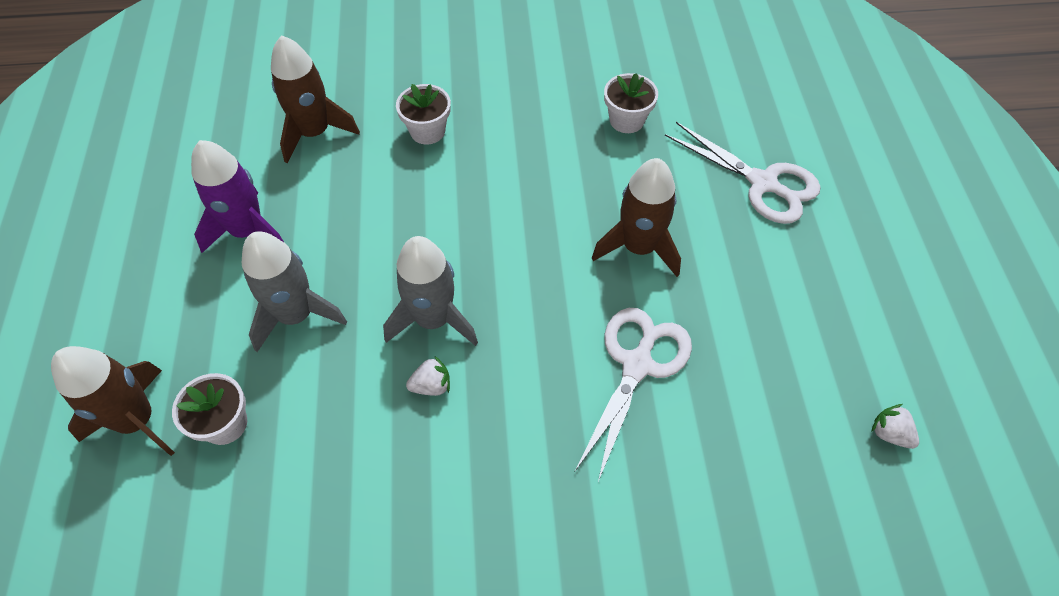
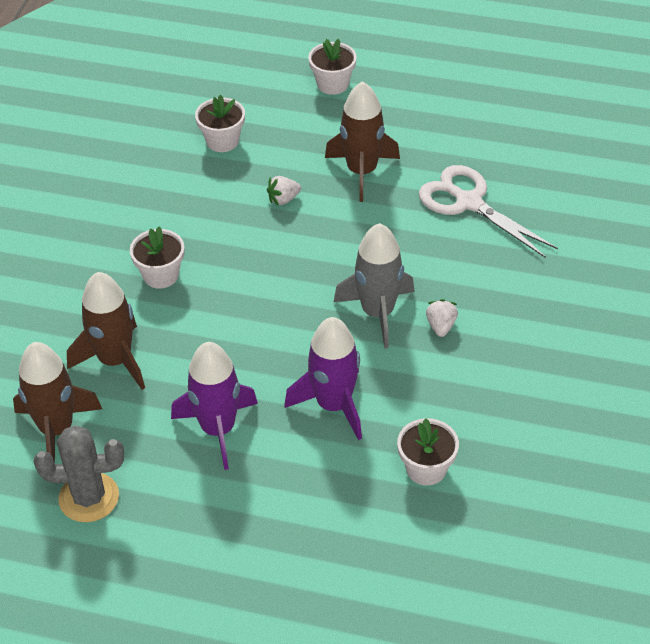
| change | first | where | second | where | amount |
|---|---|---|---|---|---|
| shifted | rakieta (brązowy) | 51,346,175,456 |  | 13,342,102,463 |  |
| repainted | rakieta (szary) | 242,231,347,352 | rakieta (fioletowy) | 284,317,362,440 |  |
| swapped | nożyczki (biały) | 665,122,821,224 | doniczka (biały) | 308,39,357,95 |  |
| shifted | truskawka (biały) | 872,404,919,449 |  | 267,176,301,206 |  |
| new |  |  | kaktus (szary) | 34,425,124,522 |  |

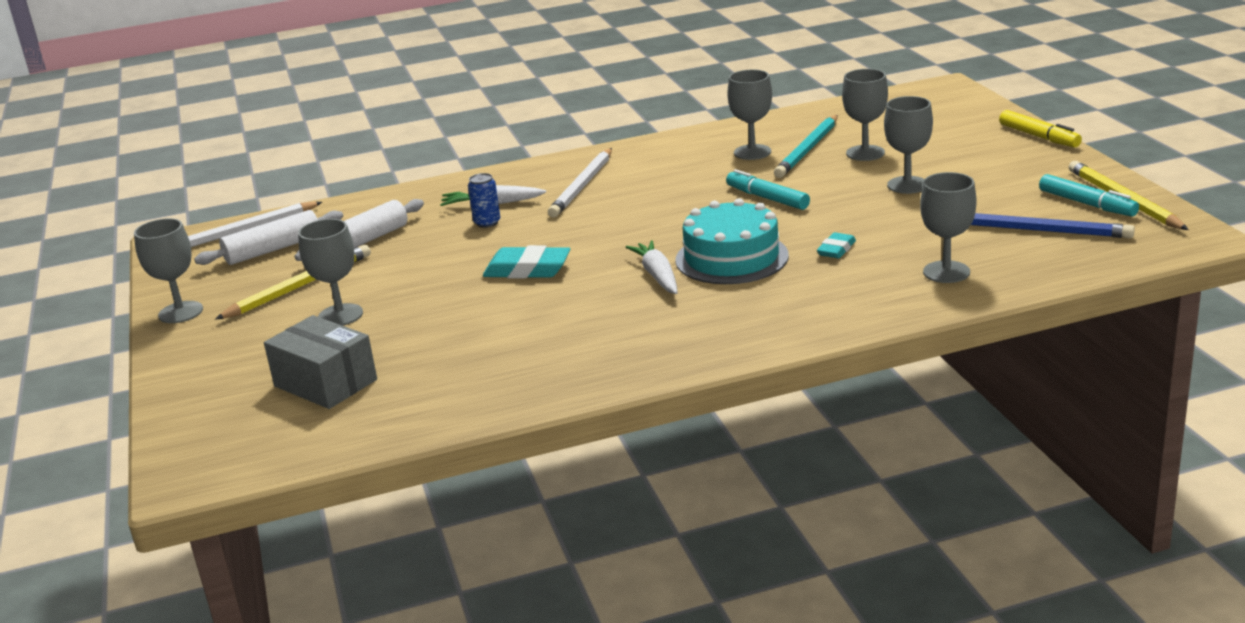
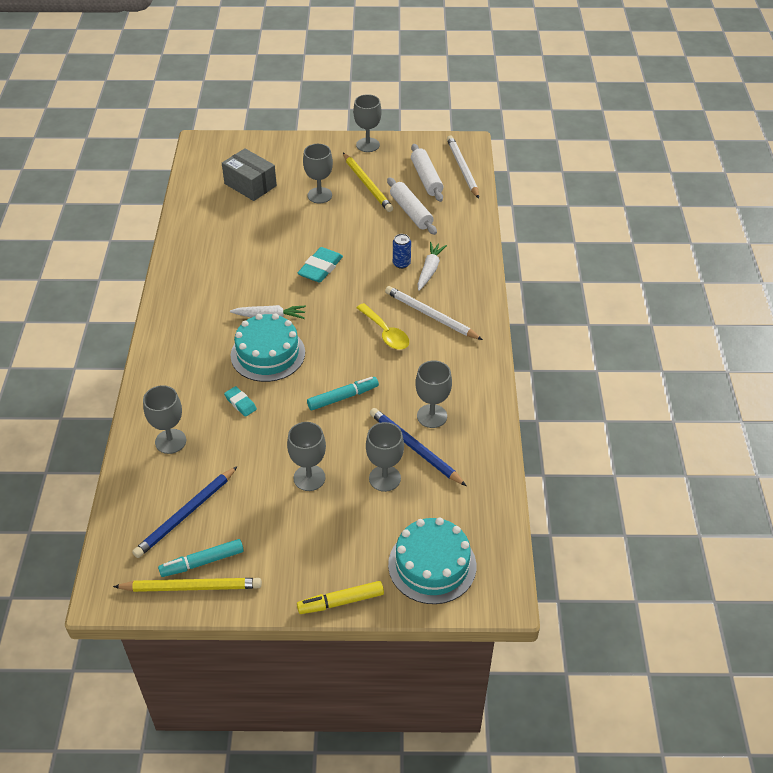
| change | first | where | second | where | amount |
|---|---|---|---|---|---|
| rotated | pudełko (szary) | 264,315,377,409 |  | 222,148,277,201 | 75 degrees clockwise |
| repainted | ołówek (turkusowy) | 774,115,838,178 | ołówek (niebieski) | 370,408,466,486 |  |
| new |  |  | łyżka (żółty) | 356,303,409,350 |  |
| new |  |  | tort (turkusowy) | 388,517,476,604 |  |

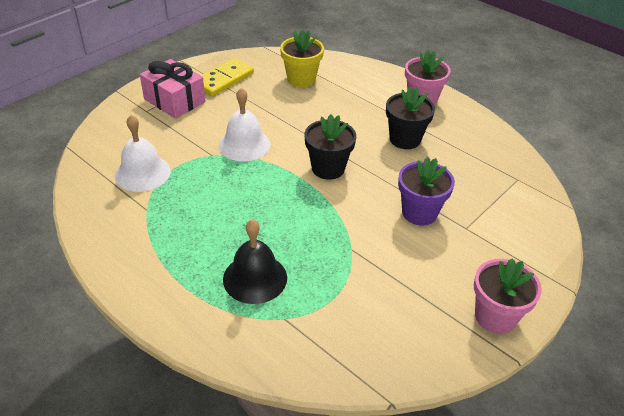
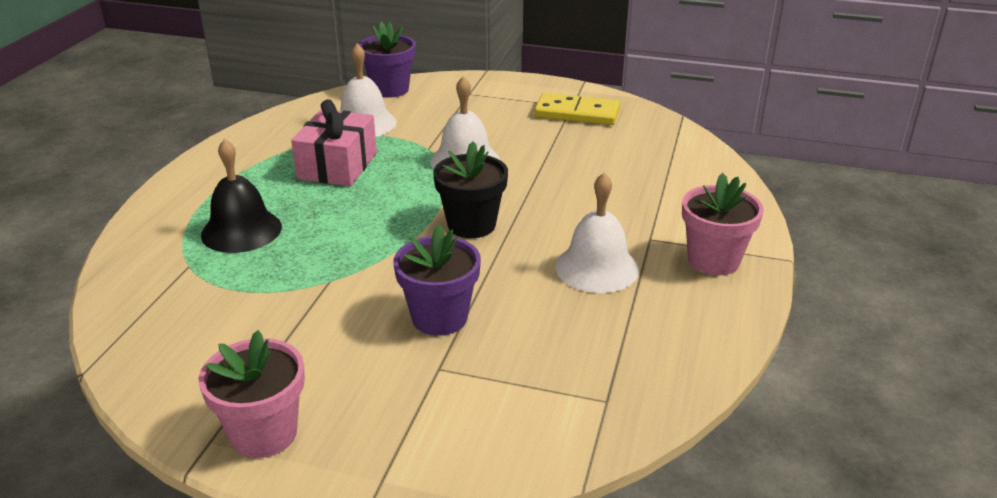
| change | first | where | second | where | amount |
|---|---|---|---|---|---|
| shifted | prezent (różowy) | 140,59,205,119 |  | 291,99,377,186 |  |
| gone | doniczka (żółty) | 280,29,324,87 |  |  |  |
| swapped | doniczka (czarny) | 386,87,435,149 | dzwonek (biały) | 555,173,639,293 |  |
| new |  |  | doniczka (fioletowy) | 359,22,416,98 |  |

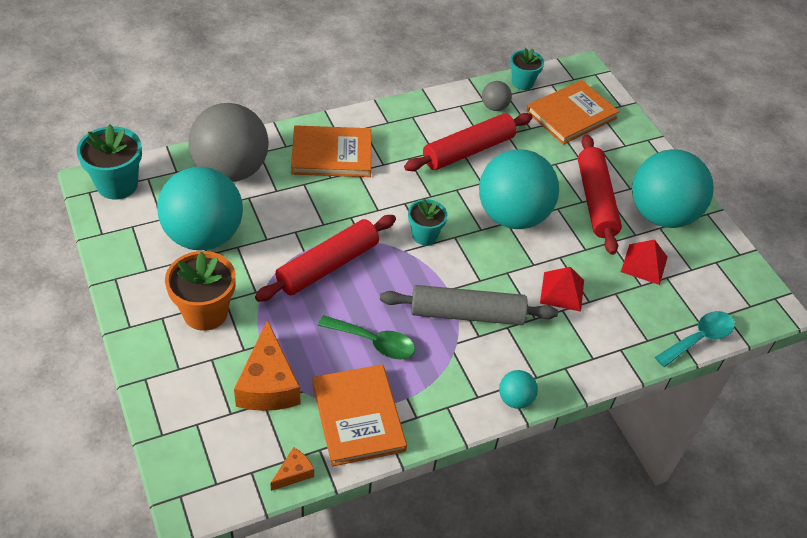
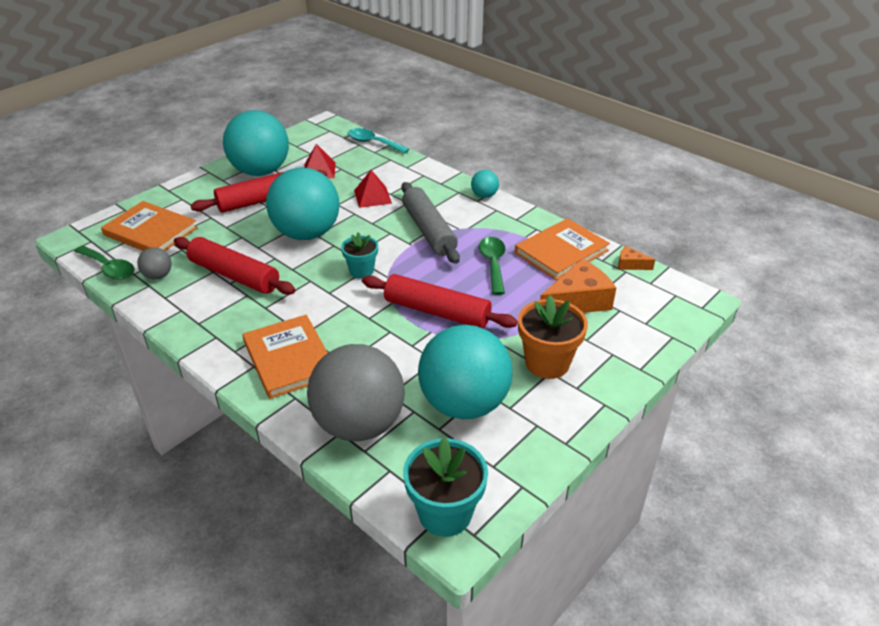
| change | first | where | second | where | amount |
|---|---|---|---|---|---|
| swapped | doniczka (turkusowy) | 510,48,544,90 | łyżka (zielony) | 74,246,135,280 |  |

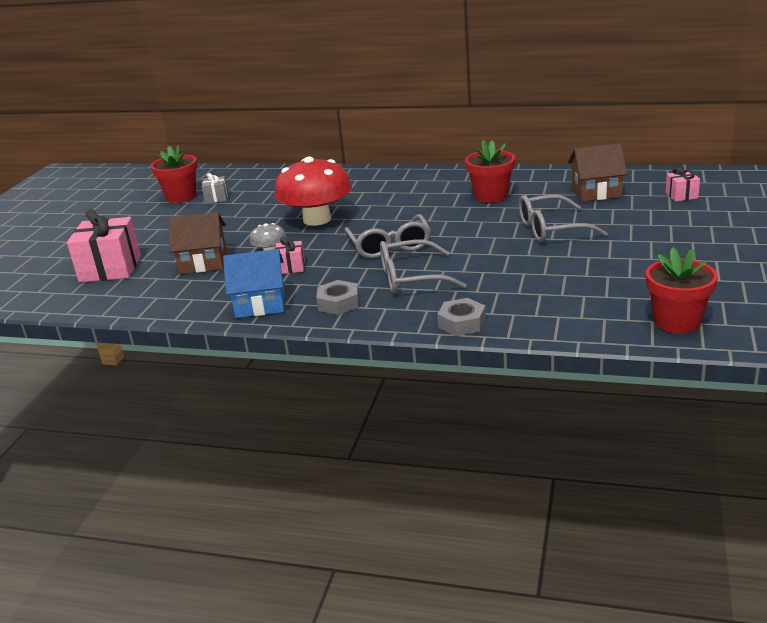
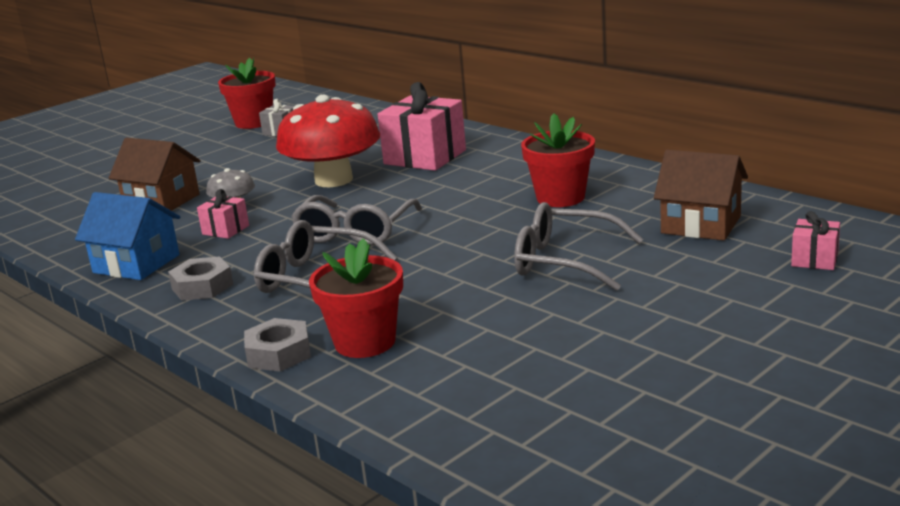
| change | first | where | second | where | amount |
|---|---|---|---|---|---|
| shifted | prezent (różowy) | 67,209,141,282 |  | 378,82,466,171 |  |
| shifted | doniczka (czerwony) | 646,247,718,333 |  | 309,238,403,358 |  |

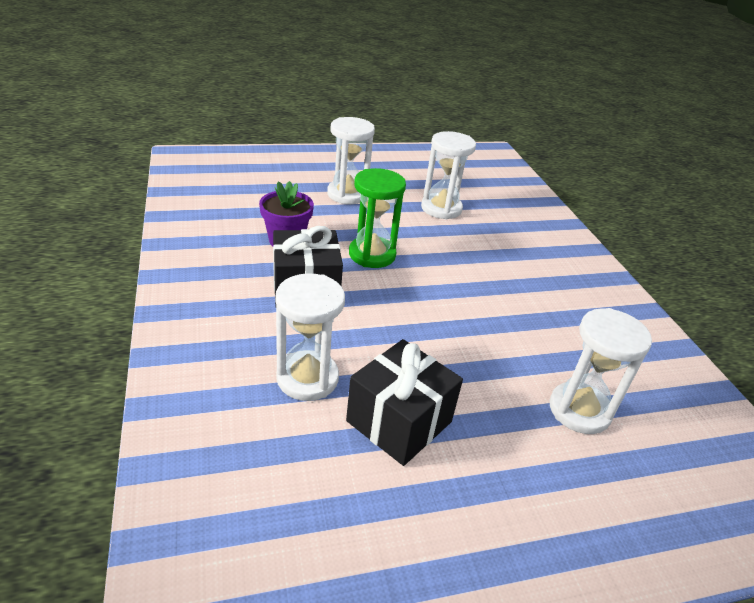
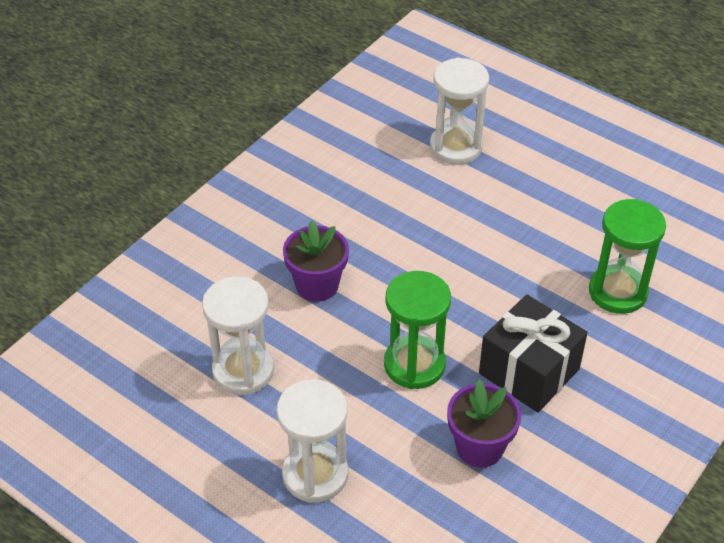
| change | first | where | second | where | amount |
|---|---|---|---|---|---|
| repainted | klepsydra (biały) | 275,273,345,401 | klepsydra (zielony) | 589,199,666,314 |  |
| gone | prezent (czarny) | 346,339,463,466 |  |  |  |
| new |  |  | doniczka (fioletowy) | 283,221,349,302 |  |

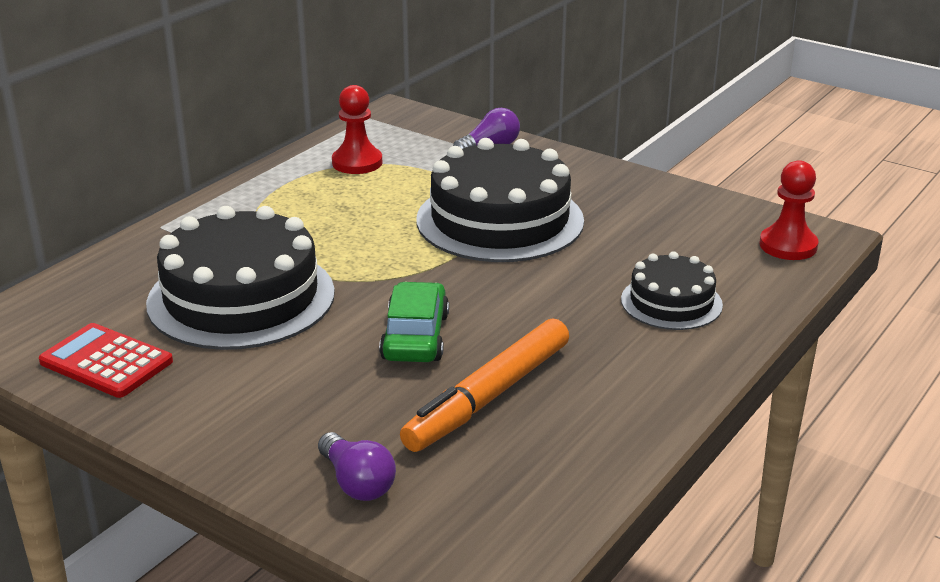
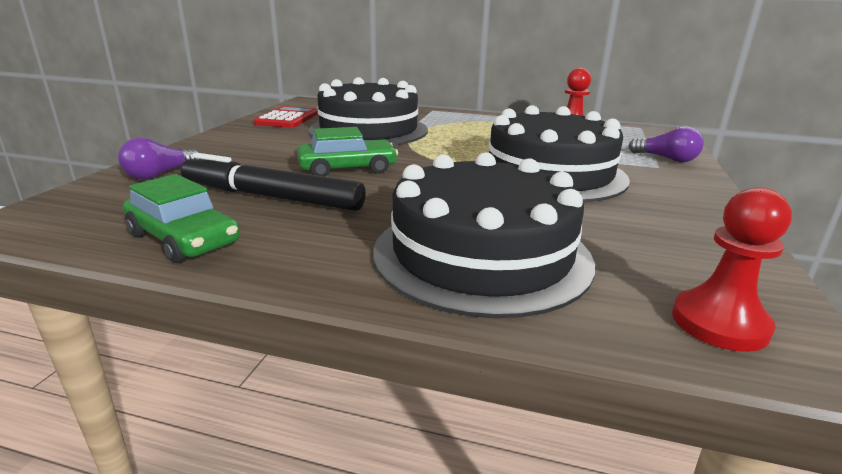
| change | first | where | second | where | amount |
|---|---|---|---|---|---|
| repainted | flamaster (pomarańczowy) | 400,319,569,452 | flamaster (czarny) | 181,153,366,211 |  |
| scaled | tort (czarny) | 621,251,723,330 |  | 373,152,595,318 | x1.85 |
| new |  |  | samochód (zielony) | 123,174,240,263 |  |

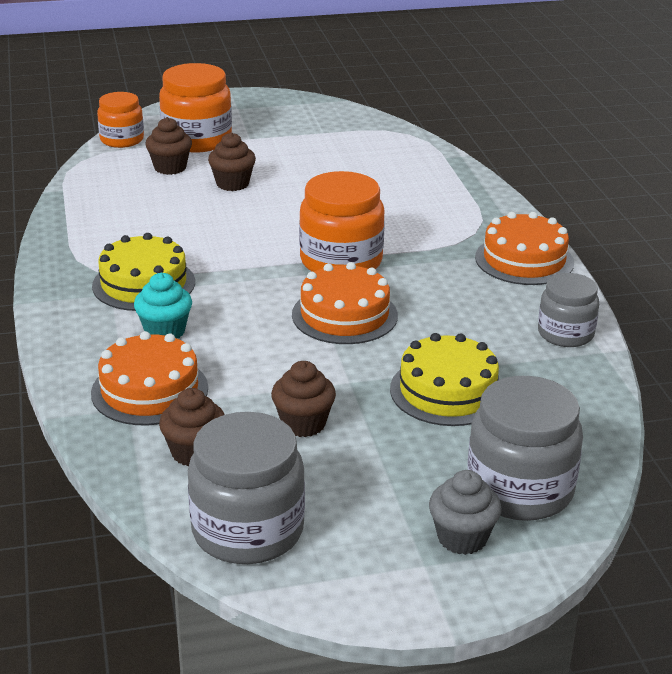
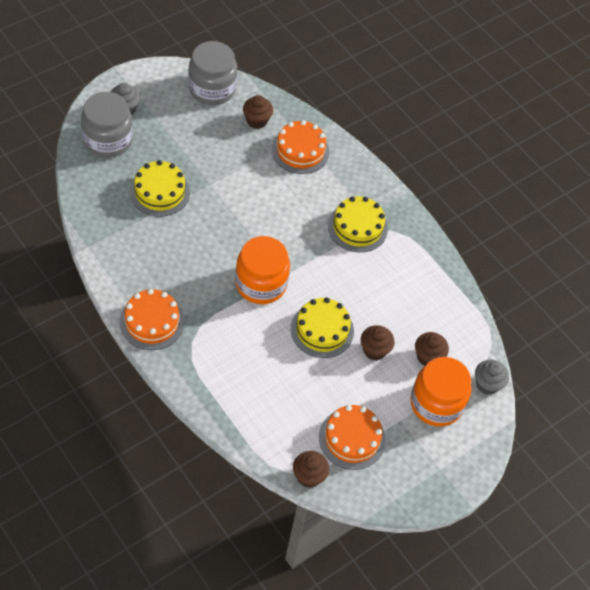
| change | first | where | second | where | amount |
|---|---|---|---|---|---|
| swapped | słoik (pomarańczowy) | 97,92,144,148 | muffinka (szary) | 475,359,509,395 |  |
| gone | muffinka (turkusowy) | 134,273,192,338 |  |  |  |
| shifted | muffinka (brązowy) | 271,361,336,437 |  | 293,451,329,488 |  |
| shifted | tort (pomarańczowy) | 292,262,398,344 |  | 319,405,386,470 |  |
| gone | słoik (szary) | 538,273,599,347 |  |  |  |
| new |  |  | tort (żółty) | 291,298,354,358 |  |

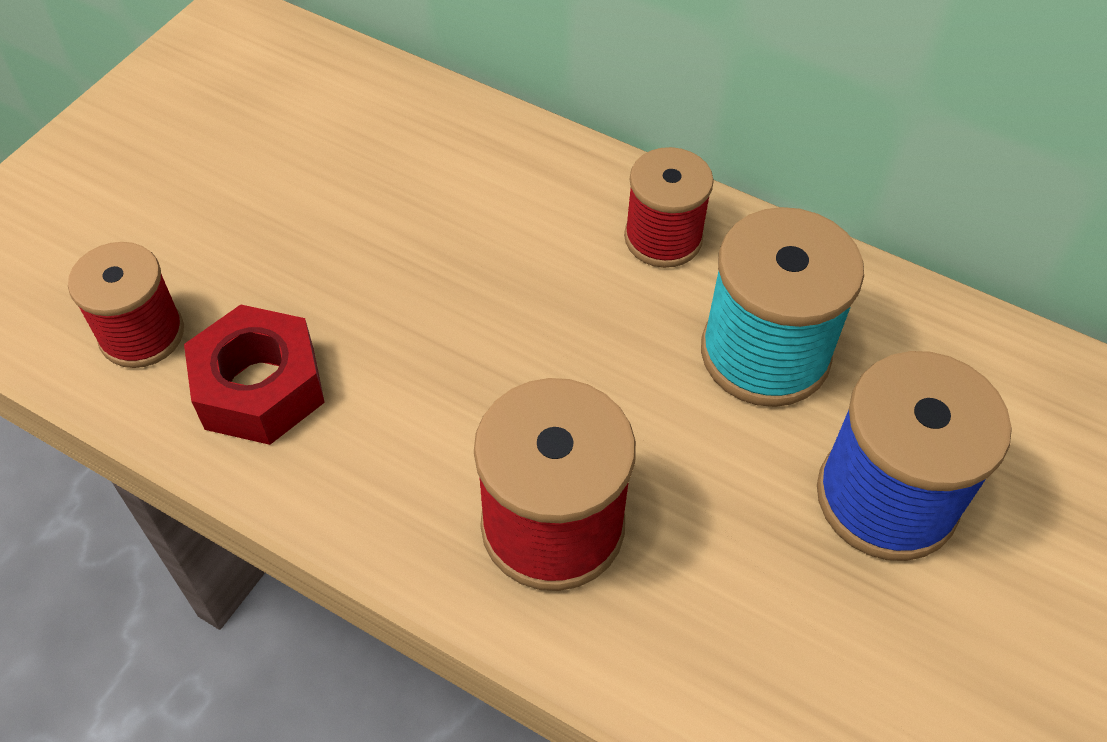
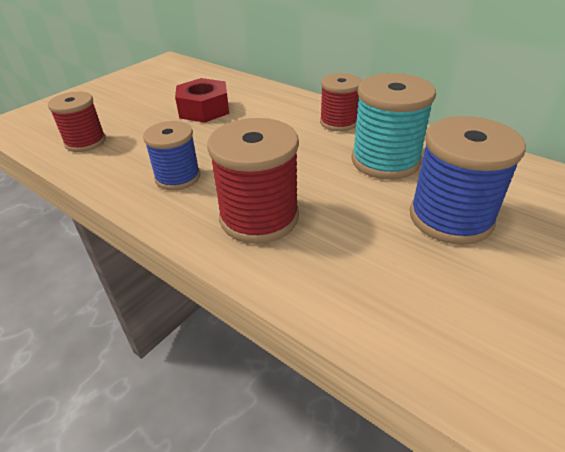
| change | first | where | second | where | amount |
|---|---|---|---|---|---|
| shifted | nakrętka (czerwony) | 184,304,325,445 |  | 175,78,229,123 |  |
| new |  |  | szpulka (niebieski) | 143,121,200,190 |  |

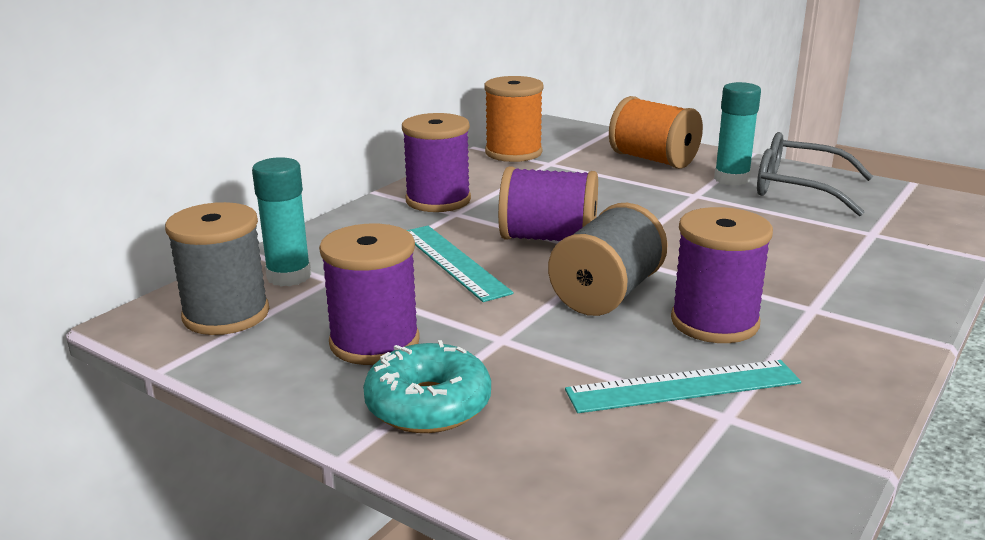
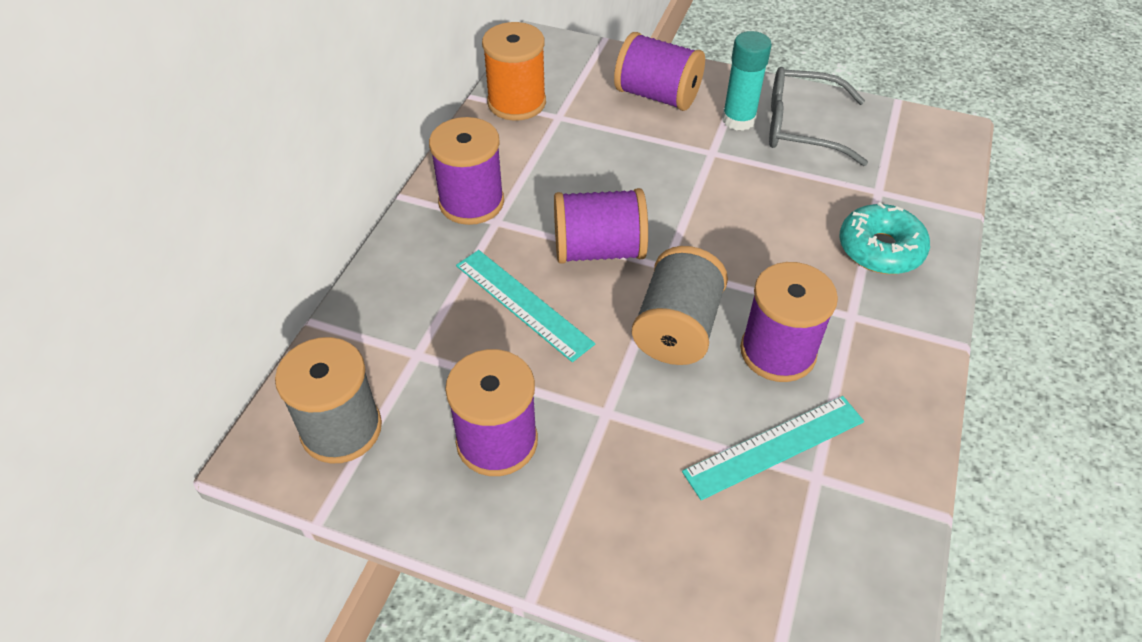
| change | first | where | second | where | amount |
|---|---|---|---|---|---|
| gone | klej w sztyfcie (turkusowy) | 252,157,311,286 |  |  |  |
| shifted | donut (turkusowy) | 363,340,491,433 |  | 839,202,930,274 |  |
| repainted | szpulka (pomarańczowy) | 609,96,703,169 | szpulka (fioletowy) | 614,32,705,111 |  |

